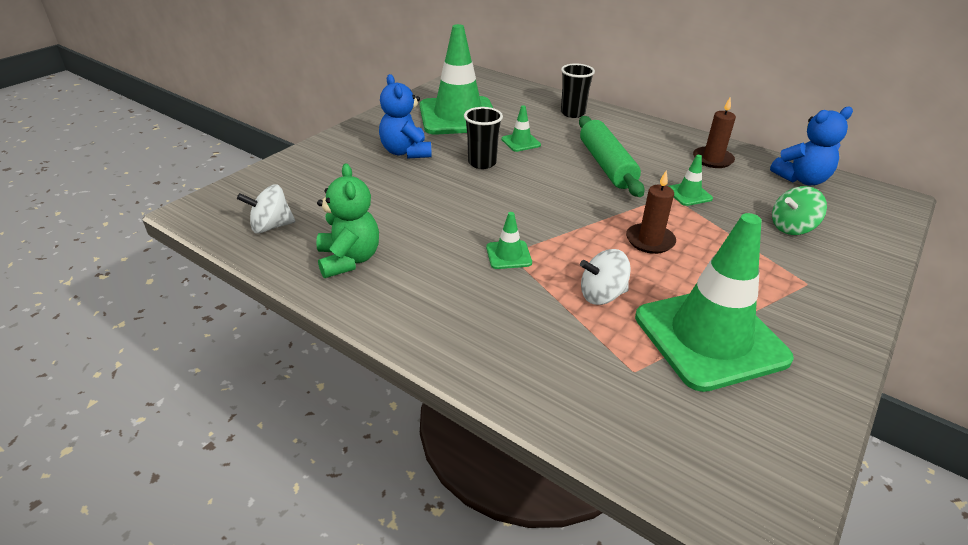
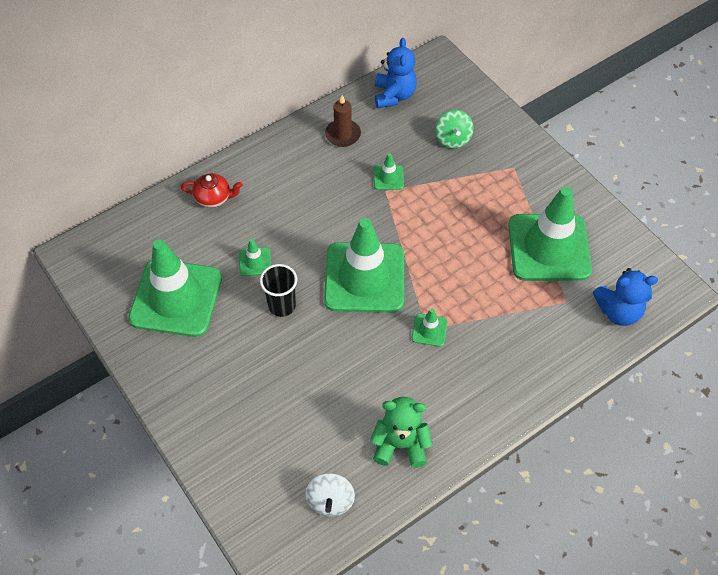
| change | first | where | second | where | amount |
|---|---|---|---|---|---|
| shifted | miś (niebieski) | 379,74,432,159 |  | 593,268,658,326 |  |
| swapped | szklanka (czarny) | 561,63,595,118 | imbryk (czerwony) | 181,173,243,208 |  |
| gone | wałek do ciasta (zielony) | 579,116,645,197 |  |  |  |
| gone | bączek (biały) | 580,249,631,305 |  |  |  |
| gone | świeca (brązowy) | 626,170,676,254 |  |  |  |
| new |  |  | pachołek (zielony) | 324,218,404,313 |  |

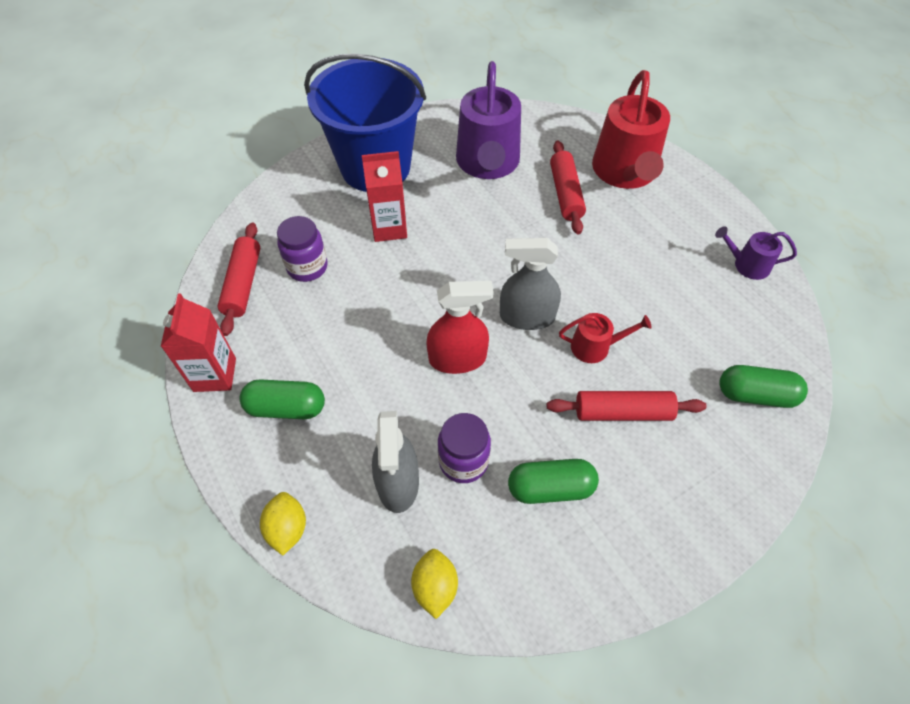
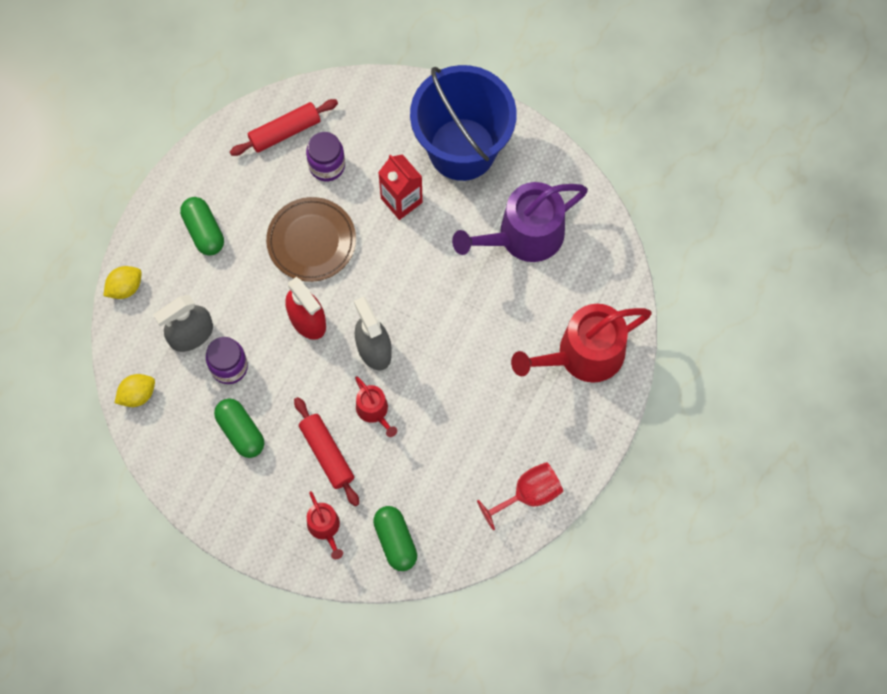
| change | first | where | second | where | amount |
|---|---|---|---|---|---|
| gone | karton mleka (czerwony) | 161,293,236,392 |  |  |  |
| gone | wałek do ciasta (czerwony) | 550,141,586,234 |  |  |  |
| swapped | konewka (fioletowy) | 715,226,797,280 | kielich (czerwony) | 477,462,563,530 |  |
| new |  |  | talerz (brązowy) | 266,197,356,282 |  |
| new |  |  | konewka (czerwony) | 307,491,343,559 |  |

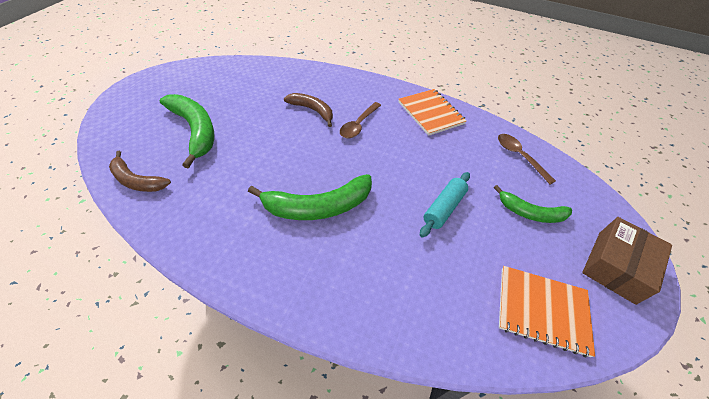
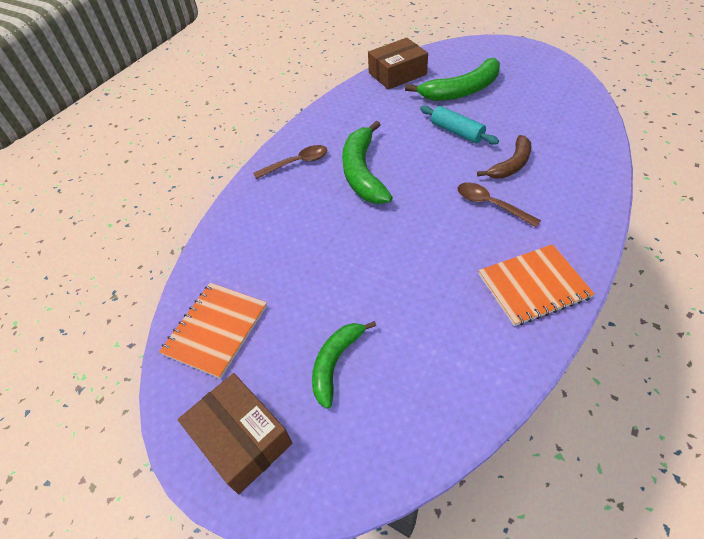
| change | first | where | second | where | amount |
|---|---|---|---|---|---|
| swapped | banan (brązowy) | 109,151,171,192 | pudełko (brązowy) | 368,38,428,90 |  |
| shifted | wałek do ciasta (turkusowy) | 420,172,470,238 |  | 420,106,499,145 |  |
| shifted | łyżka (brązowy) | 498,134,556,184 |  | 253,145,327,179 |  |

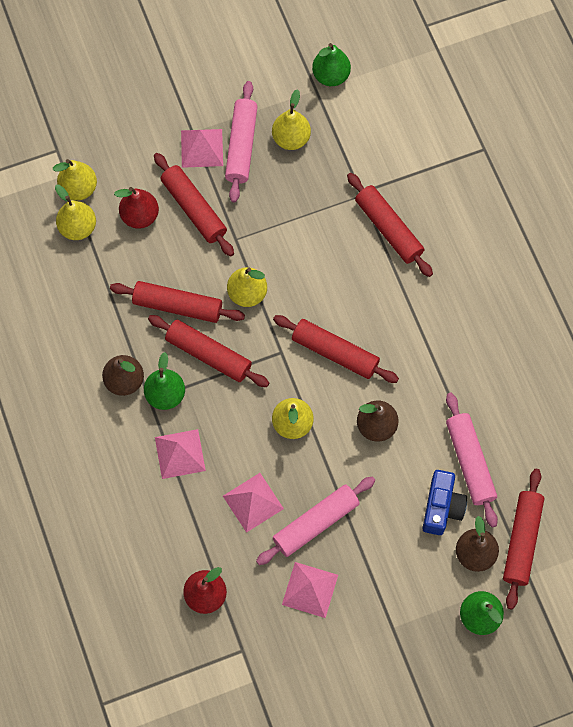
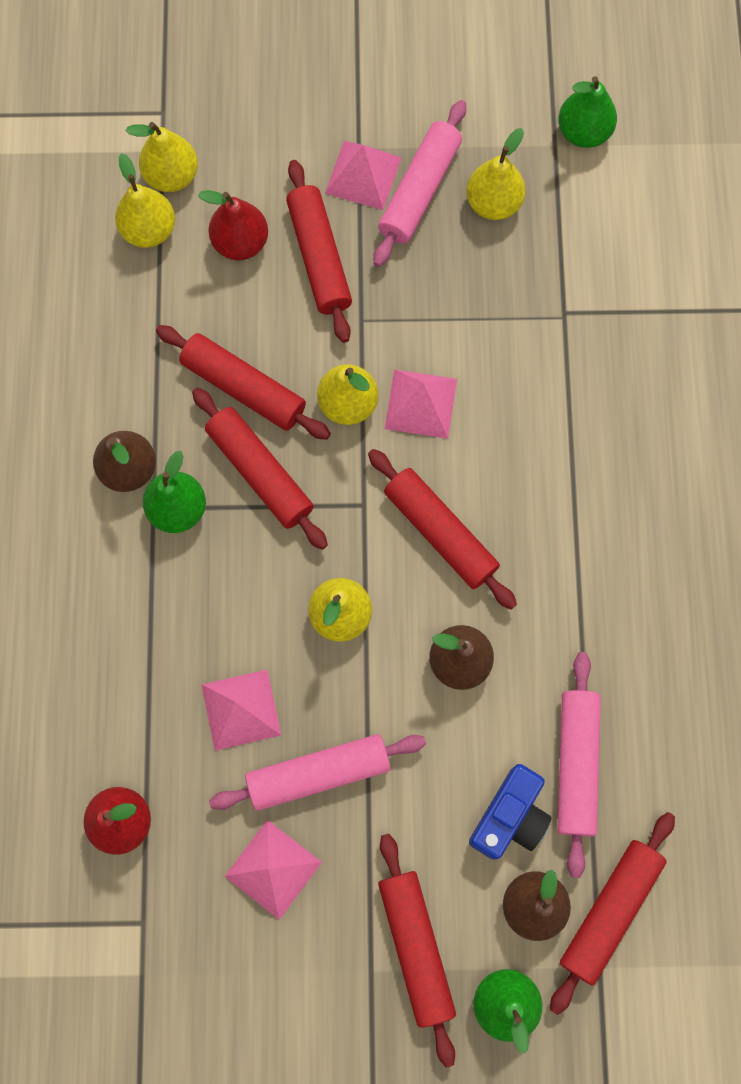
| change | first | where | second | where | amount |
|---|---|---|---|---|---|
| shifted | piramida (różowy) | 155,429,206,479 |  | 385,370,457,439 |  |
| shifted | wałek do ciasta (czerwony) | 347,173,433,277 |  | 378,834,456,1067 |  |

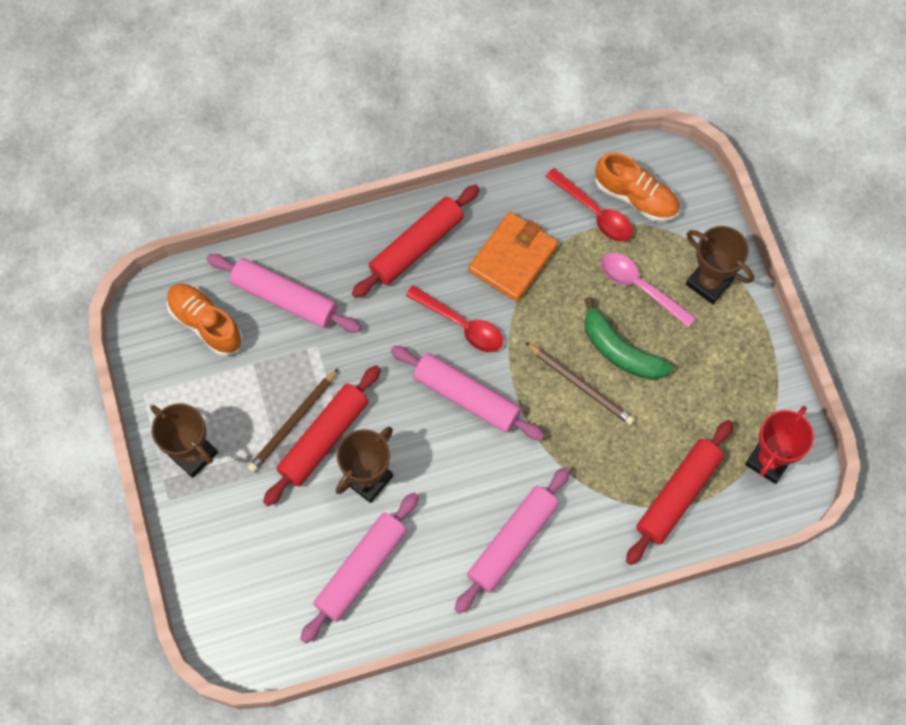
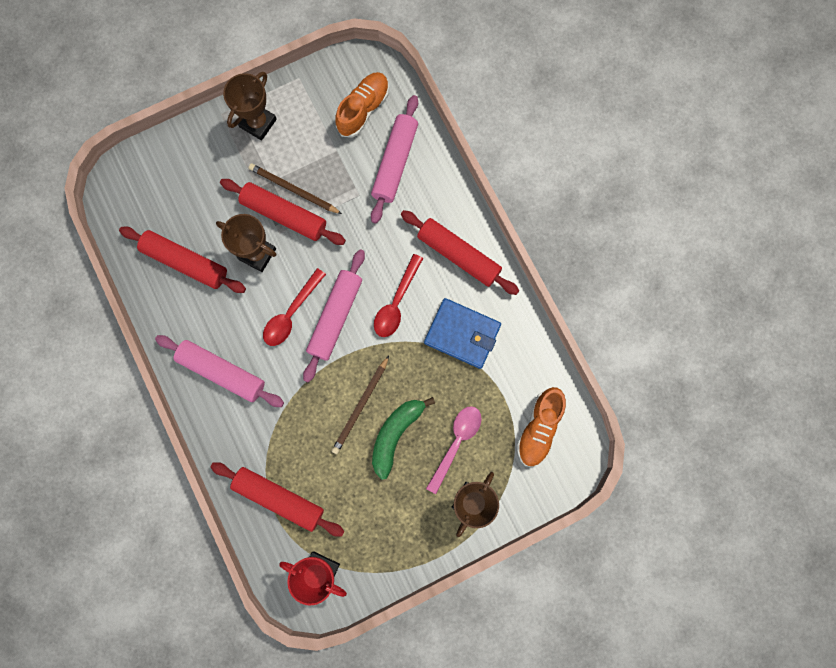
| change | first | where | second | where | amount |
|---|---|---|---|---|---|
| repainted | wałek do ciasta (różowy) | 300,492,419,643 | wałek do ciasta (czerwony) | 119,227,246,293 |  |
| repainted | portfel (pomarańczowy) | 468,212,558,302 | portfel (niebieski) | 424,298,501,369 |  |
| shifted | łyżka (czerwony) | 545,168,633,242 |  | 263,268,326,346 |  |

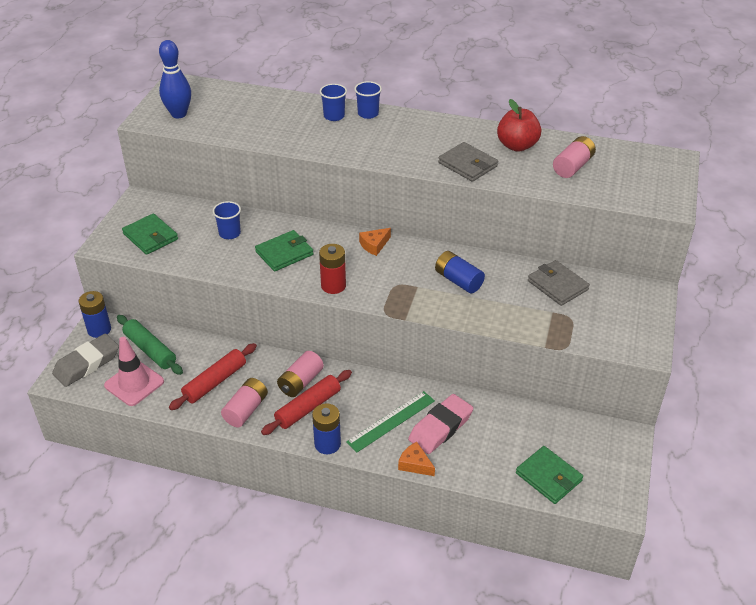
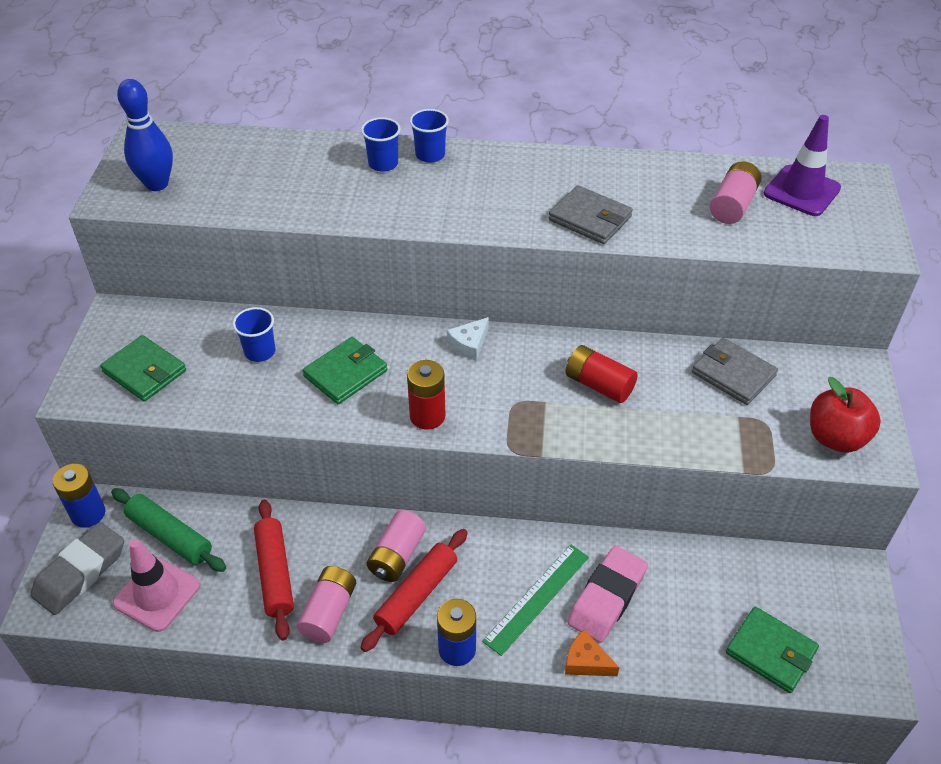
| change | first | where | second | where | amount |
|---|---|---|---|---|---|
| rotated | wałek do ciasta (czerwony) | 169,343,257,410 |  | 254,499,294,640 | 45 degrees counterclockwise |
| repainted | ser (pomarańczowy) | 359,228,391,256 | ser (biały) | 447,317,489,361 |  |
| repainted | bateria (niebieski) | 435,251,485,293 | bateria (czerwony) | 565,345,638,403 |  |
| shifted | jabłko (czerwony) | 497,99,541,152 |  | 810,377,881,453 |  |
| new |  |  | pachołek (fioletowy) | 764,115,841,216 |  |

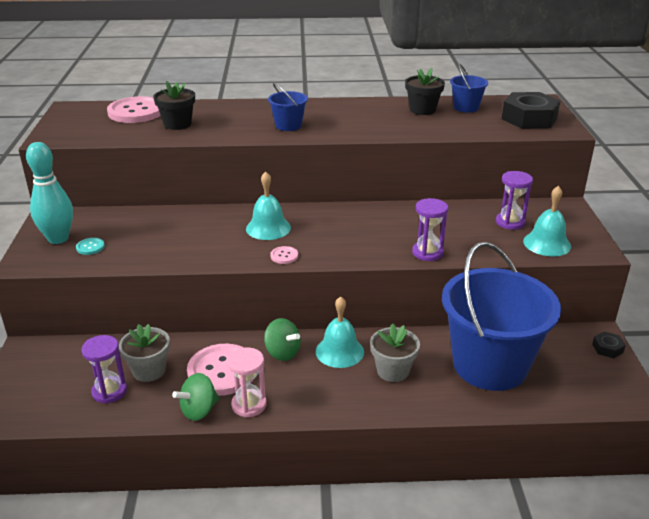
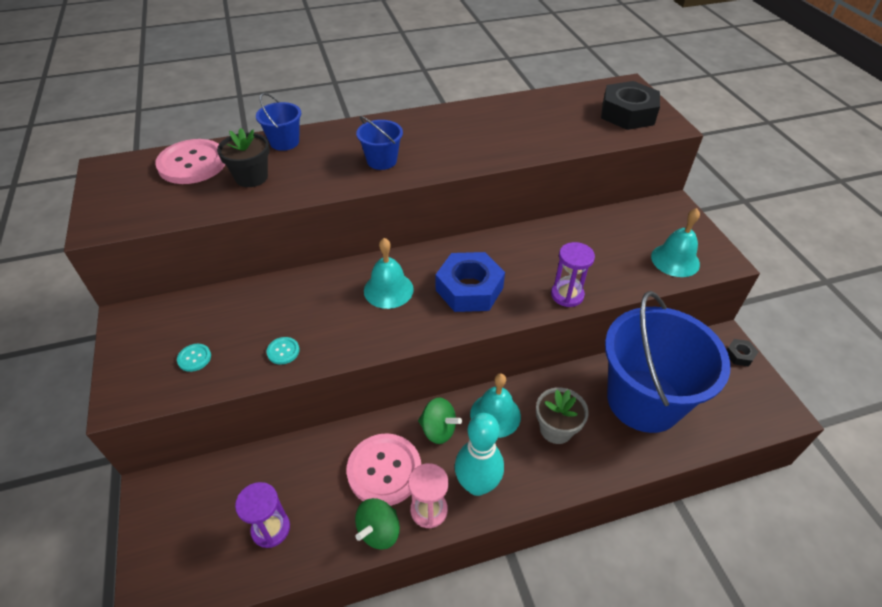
| change | first | where | second | where | amount |
|---|---|---|---|---|---|
| shifted | kręgiel (turkusowy) | 26,142,73,244 |  | 455,413,504,496 |  |
| gone | doniczka (szary) | 119,324,170,382 |  |  |  |
| gone | guzik (różowy) | 270,246,298,264 |  |  |  |
| gone | doniczka (czarny) | 405,68,445,115 |  |  |  |
| shifted | wiadro (niebieski) | 450,64,488,113 |  | 256,93,301,151 |  |
| gone | klepsydra (fioletowy) | 496,171,533,230 |  |  |  |
| new |  |  | guzik (turkusowy) | 267,337,300,364 |  |
| new |  |  | nakrętka (niebieski) | 436,252,505,312 |  |

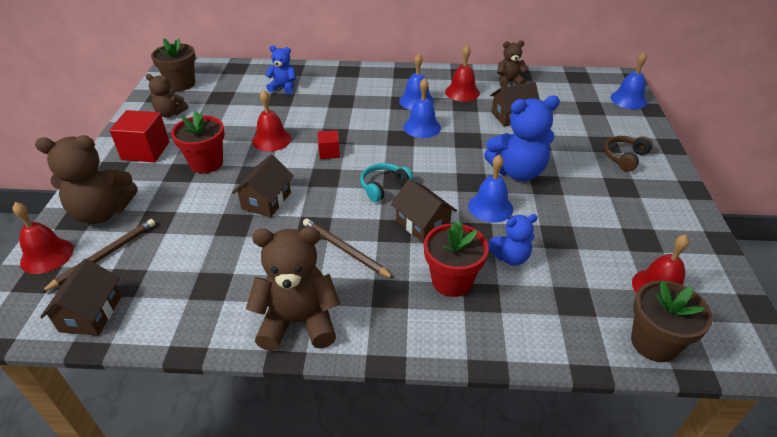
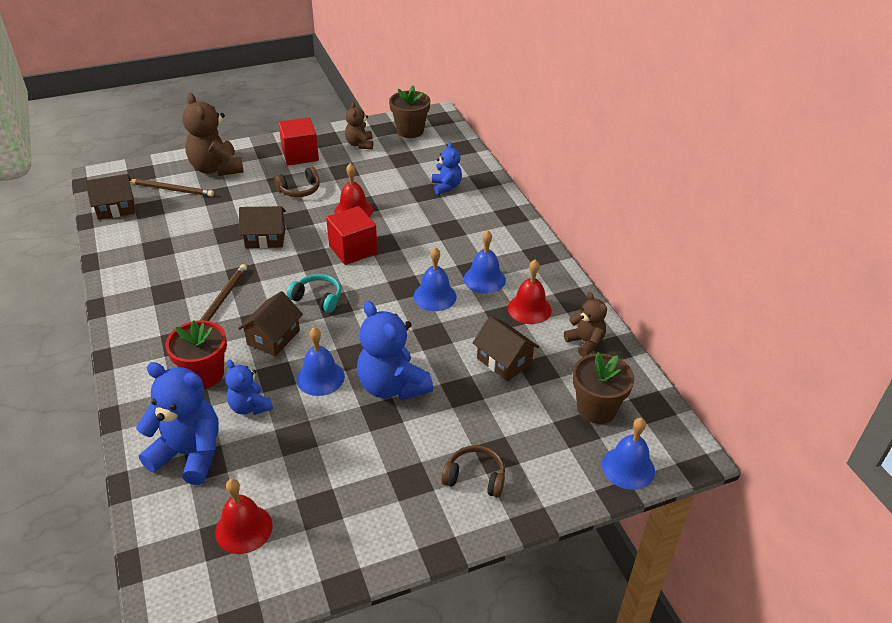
| change | first | where | second | where | amount |
|---|---|---|---|---|---|
| gone | dzwonek (czerwony) | 13,202,74,274 |  |  |  |
| swapped | doniczka (czerwony) | 171,111,225,173 | słuchawki (brązowy) | 274,167,320,197 |  |
| gone | miś (brązowy) | 246,227,340,351 |  |  |  |
| scaled | sześcian (czerwony) | 318,130,340,159 |  | 326,206,378,265 | x1.80 |
| shifted | doniczka (brązowy) | 631,280,713,362 |  | 573,352,635,424 |  |
| new |  |  | miś (niebieski) | 136,362,219,485 |  |

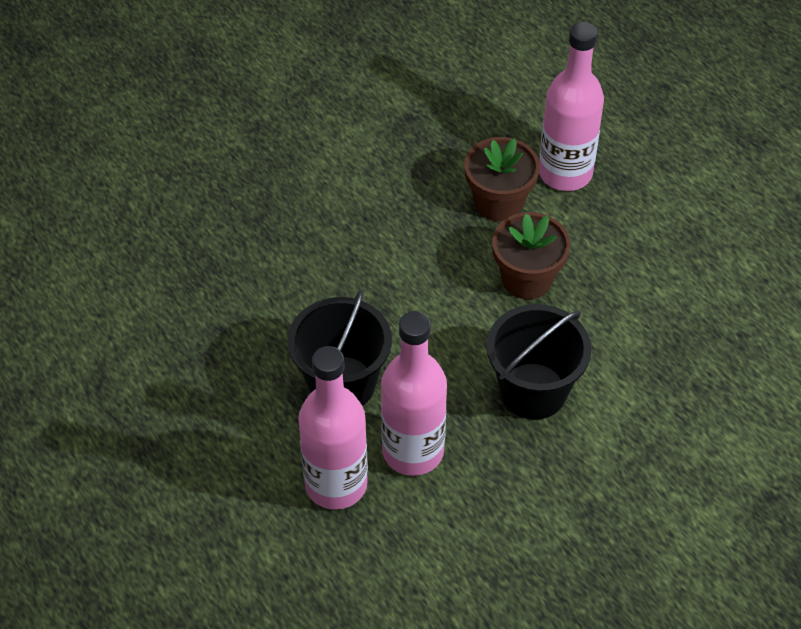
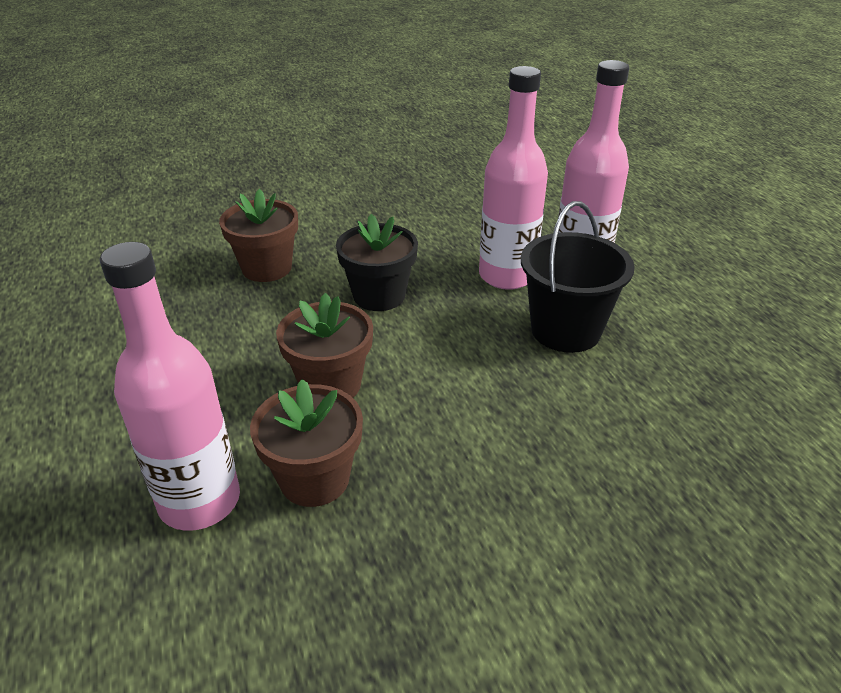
| change | first | where | second | where | amount |
|---|---|---|---|---|---|
| swapped | wiadro (czarny) | 486,304,591,420 | doniczka (czarny) | 336,214,418,311 |  |
| new |  |  | doniczka (brązowy) | 219,189,298,282 |  |

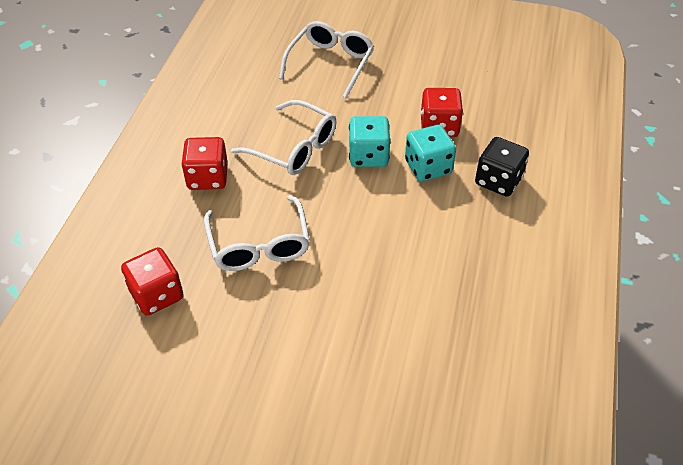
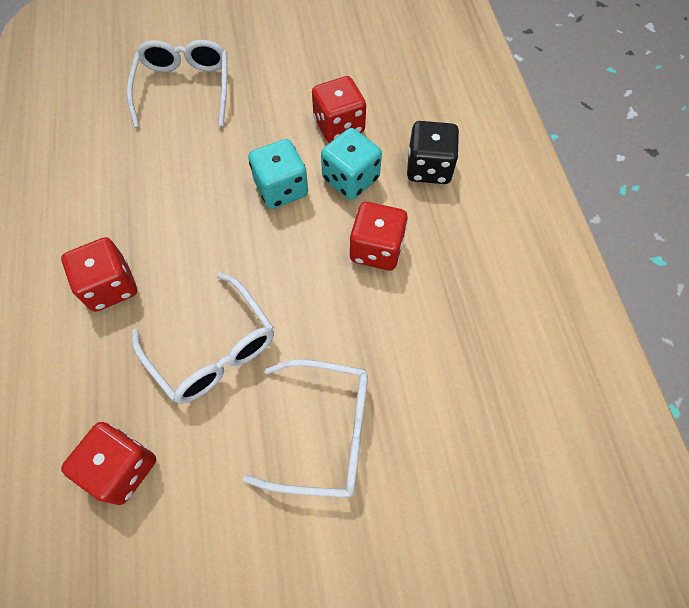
| change | first | where | second | where | amount |
|---|---|---|---|---|---|
| shifted | okulary (biały) | 231,100,336,175 |  | 243,359,368,498 |  |
| new |  |  | kostka do gry (czerwony) | 349,202,408,271 |  |

